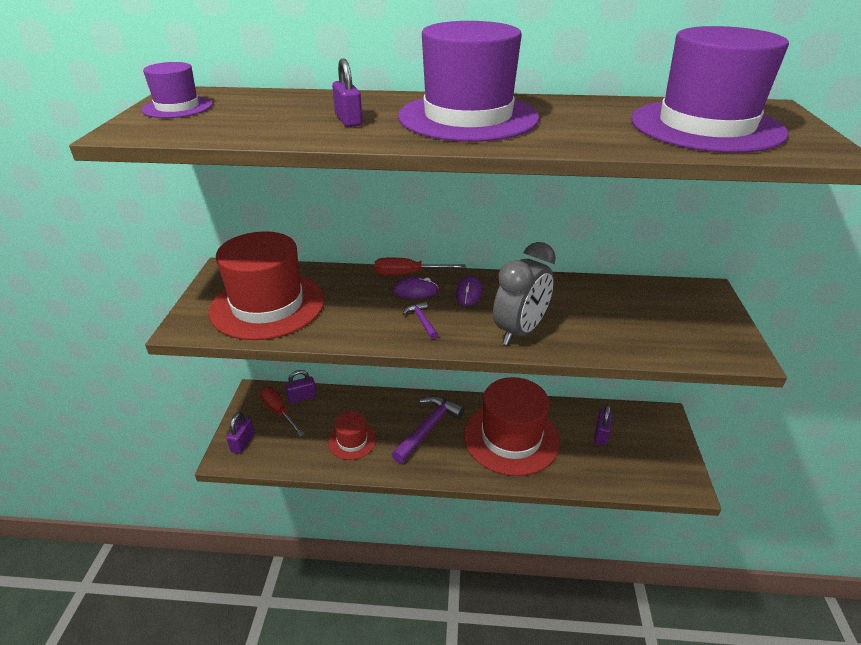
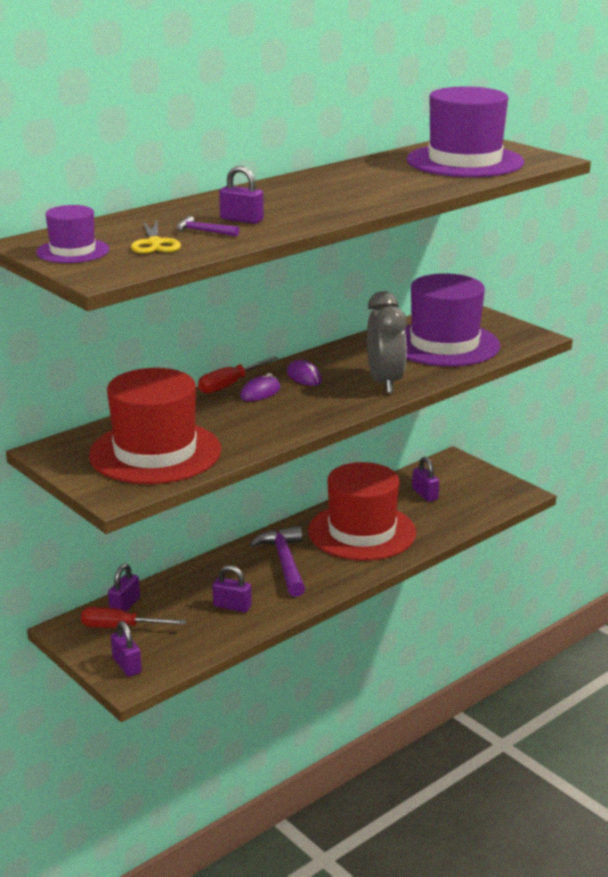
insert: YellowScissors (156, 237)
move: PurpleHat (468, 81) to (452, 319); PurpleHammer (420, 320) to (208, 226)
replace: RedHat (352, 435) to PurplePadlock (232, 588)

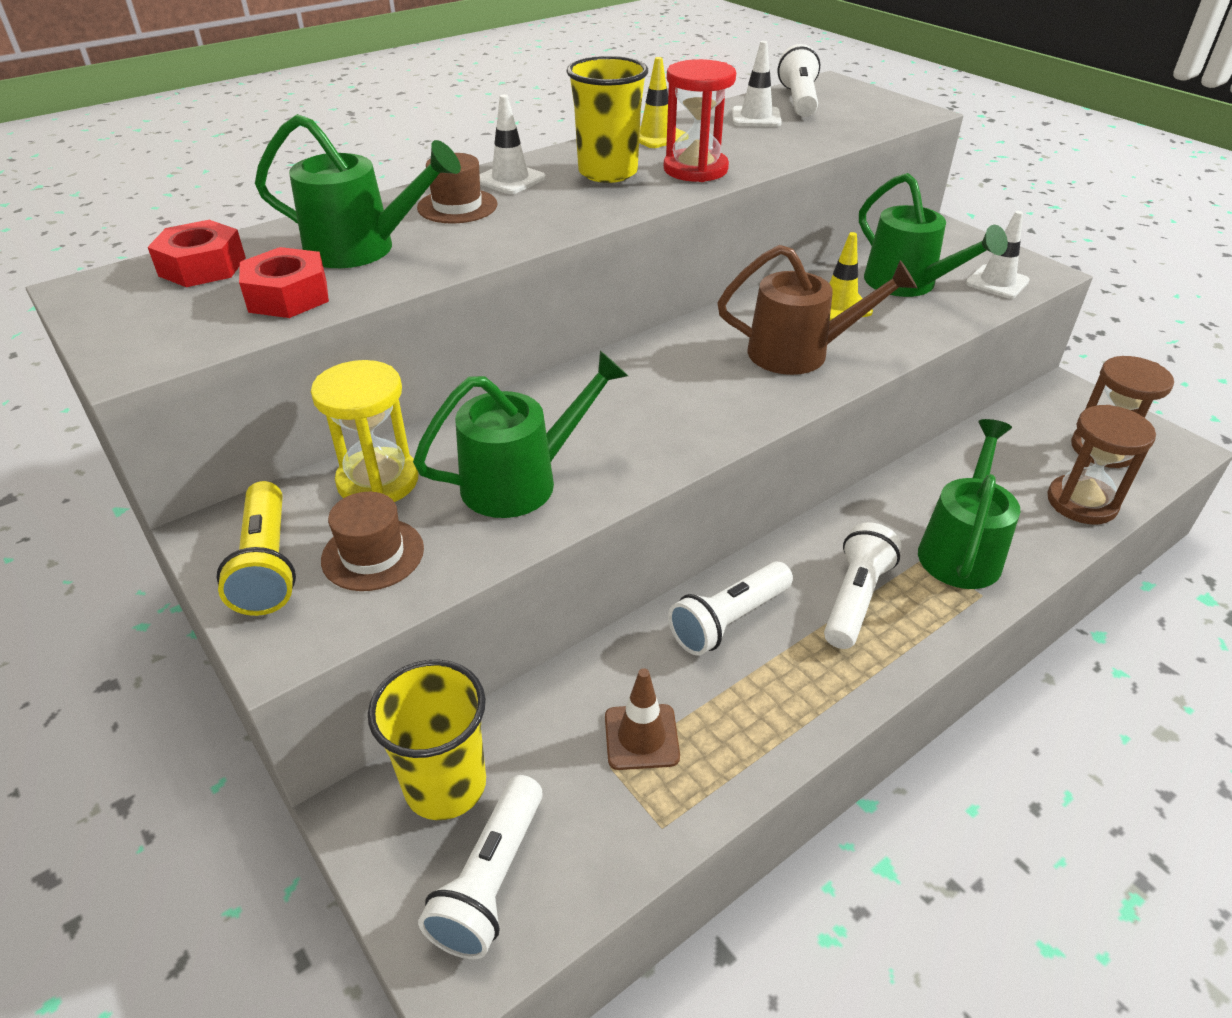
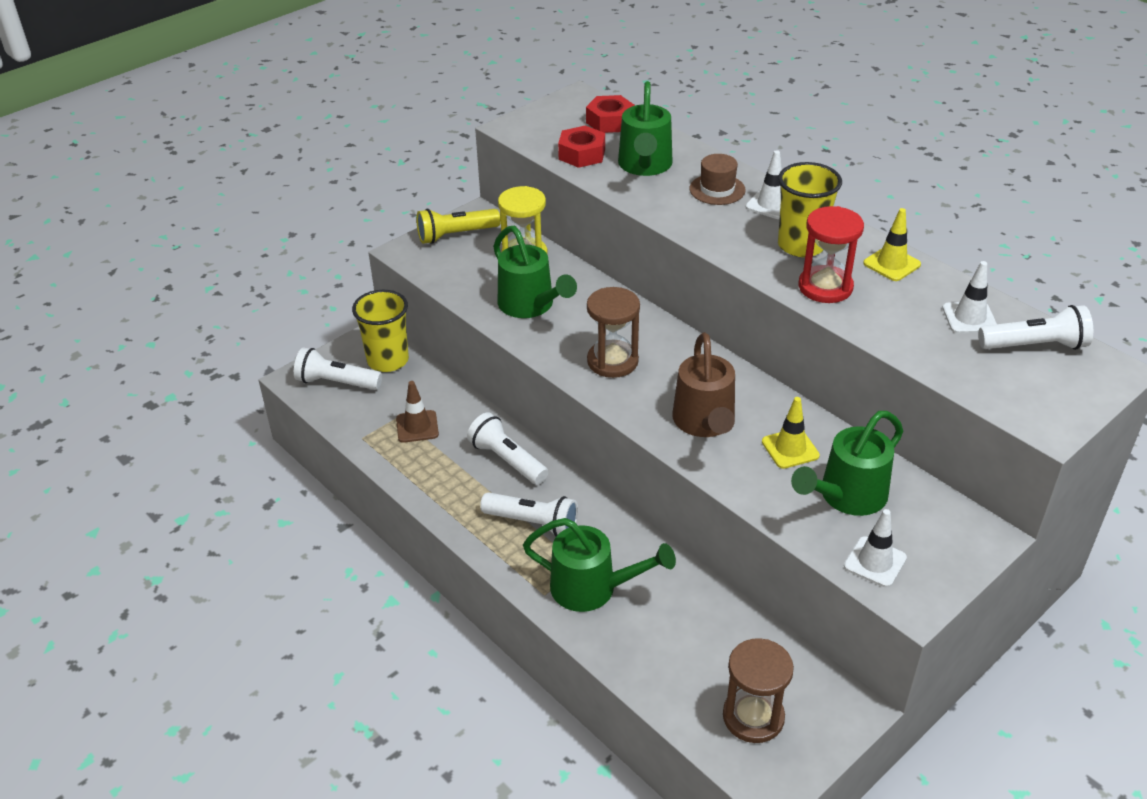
delete: BrownHat (372, 541)
move: BrownHourglass (1101, 464) to (613, 332)

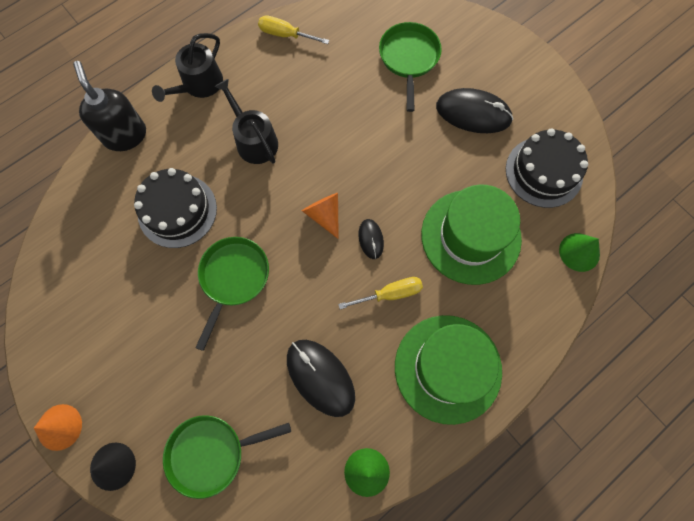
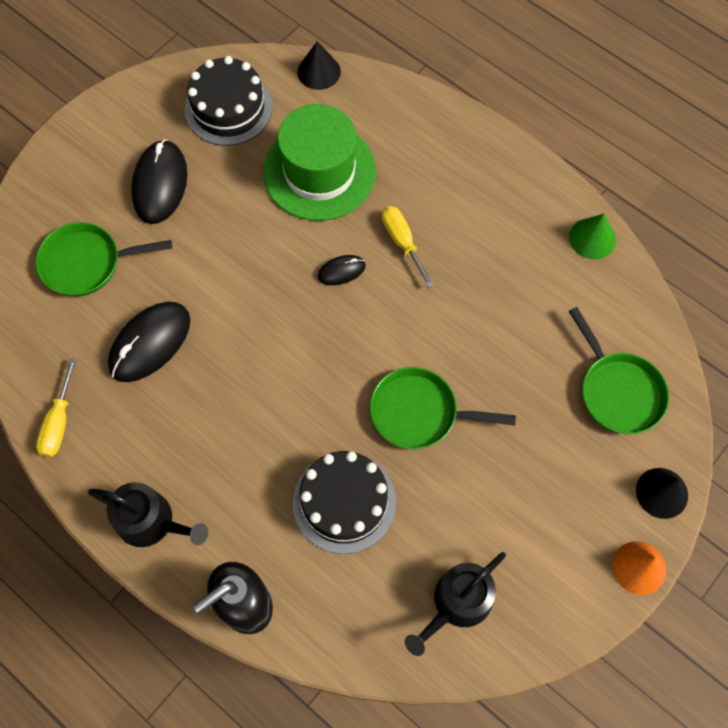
delete: OrangeCone (320, 216); GreenHat (448, 370)
move: BlackWateringCan (246, 121) to (455, 604); BlackMouse (321, 378) to (149, 342)
recolor: GreenCone (579, 252) to BlackCone (319, 66)

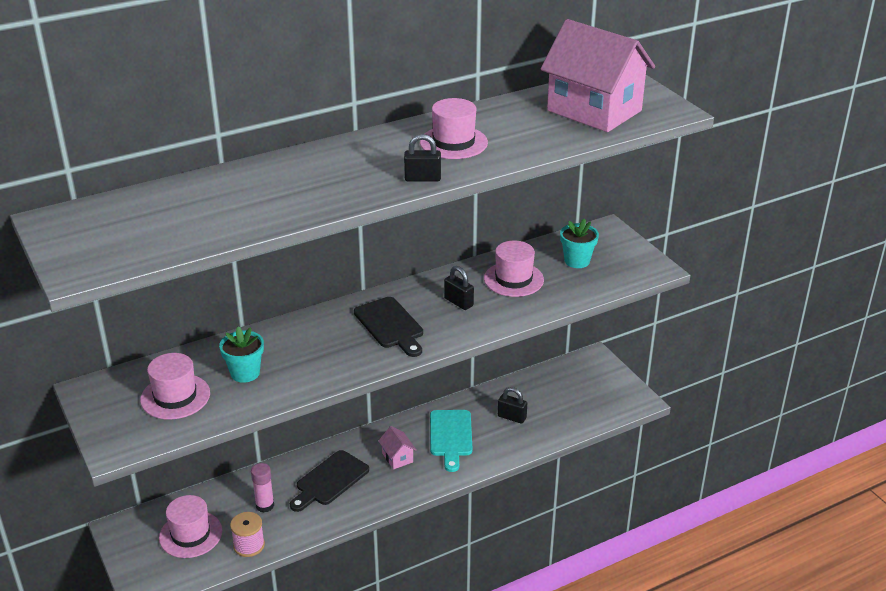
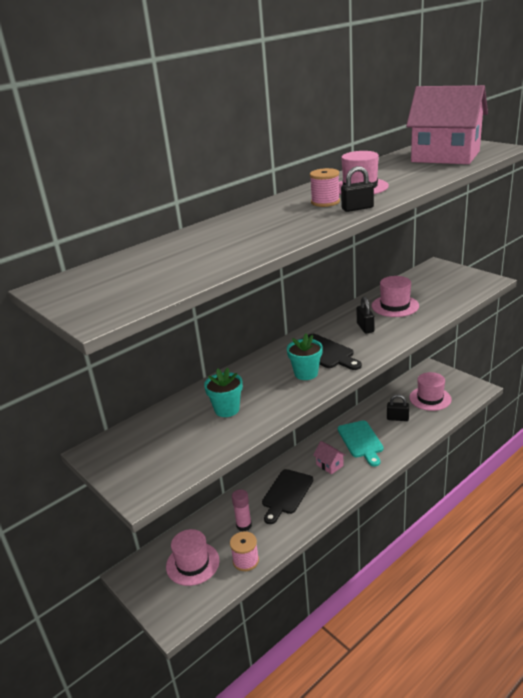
insert: PinkSpool (325, 187)
move: TurquoiseFlowerPot (579, 243) to (305, 357); PinkHat (175, 386) to (430, 391)
rotate: BlackPadlock (459, 288) = (365, 315) 45 degrees clockwise

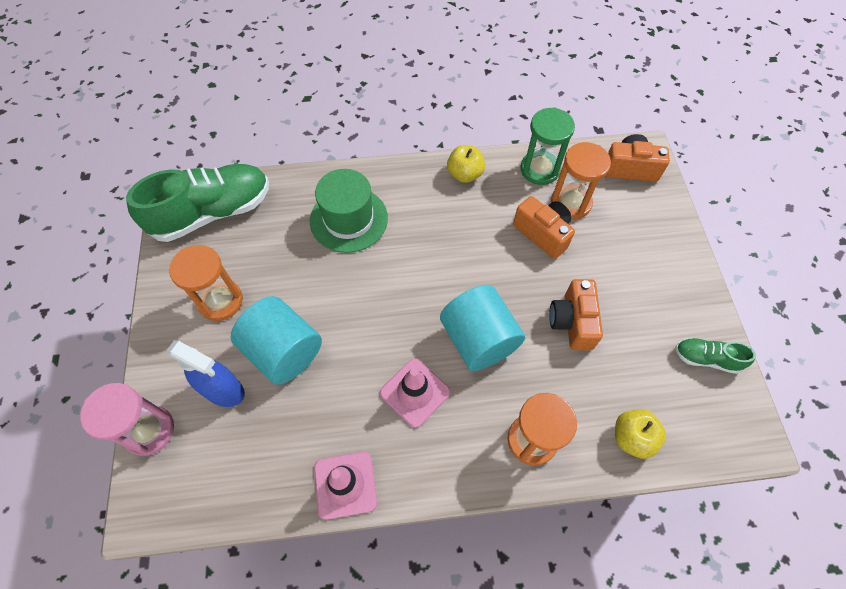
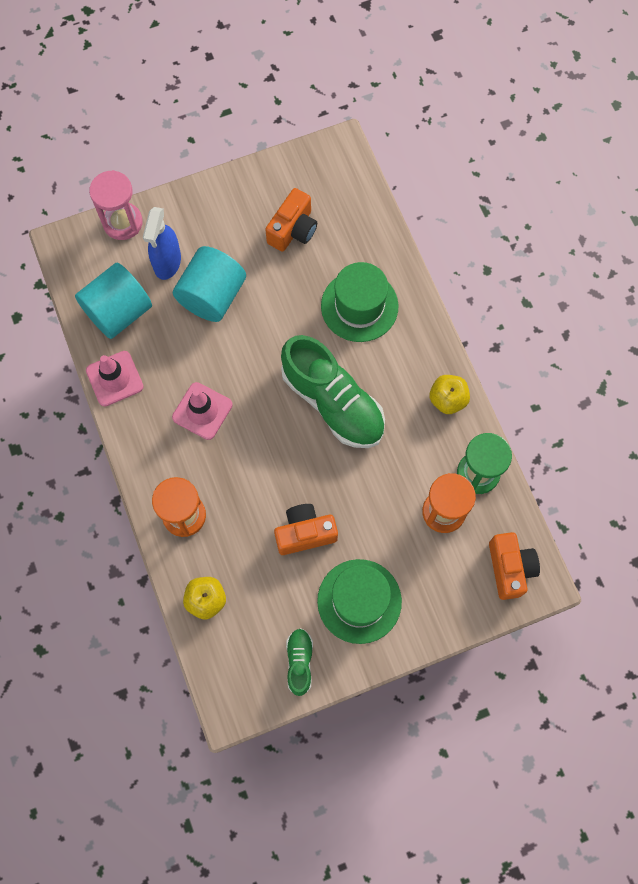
delete: OrangeHourglass (206, 283)
insert: GreenHat (359, 601)
move: GreenShoe (197, 203) to (333, 391); OrangeCamera (544, 227) to (291, 220); TurquoiseCylinder (482, 328) to (113, 301)

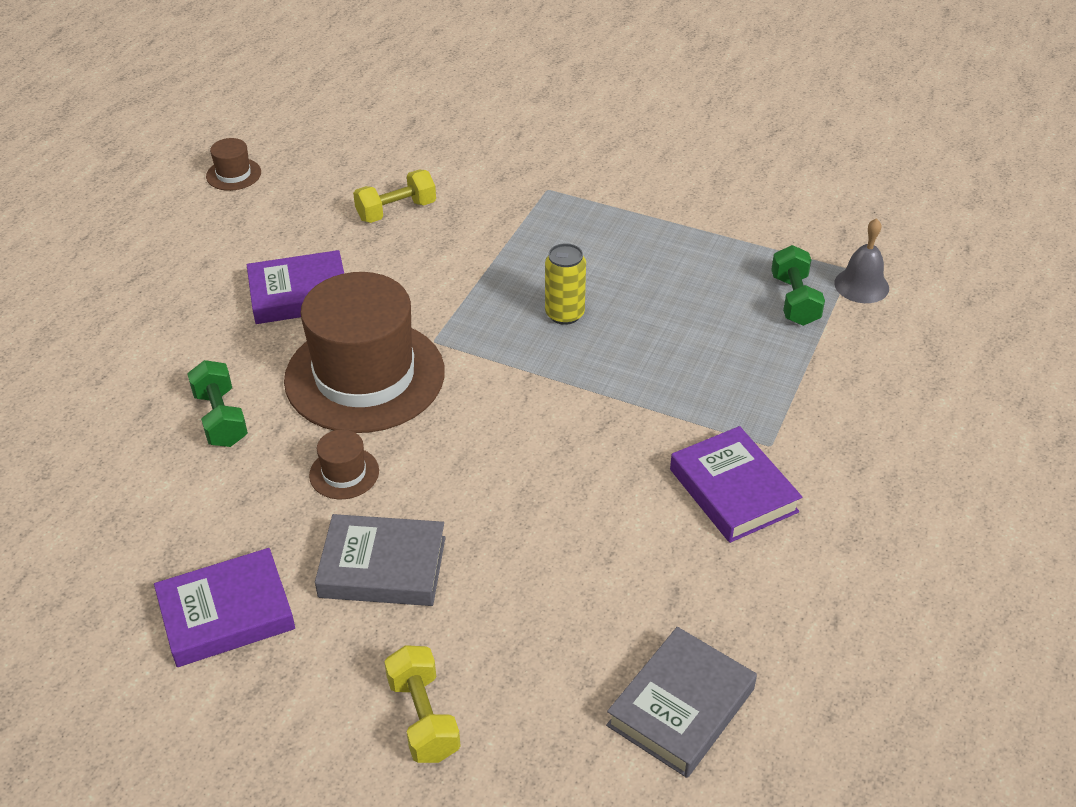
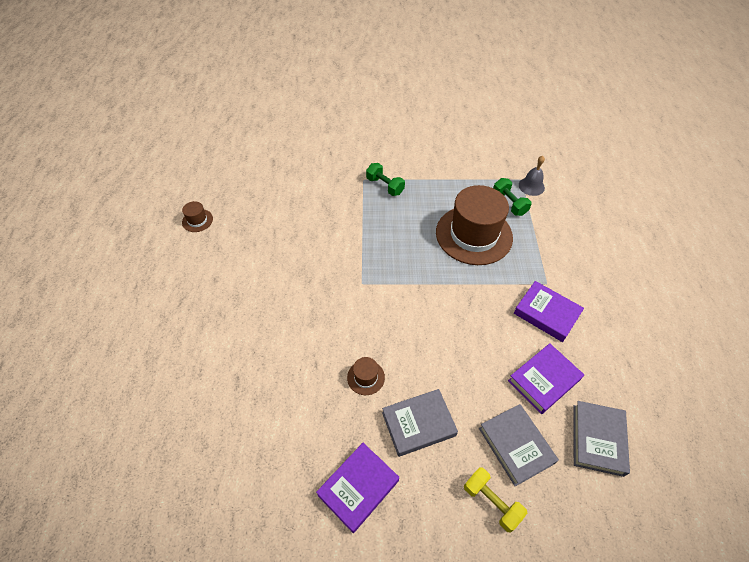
delete: YellowDumbbell (394, 196); YellowCan (565, 284)
insert: GreyBook (519, 445)
move: PurpleBook (295, 287) to (546, 378); BrownHat (364, 352) to (474, 225); GreenDumbbell (217, 403) to (385, 179)

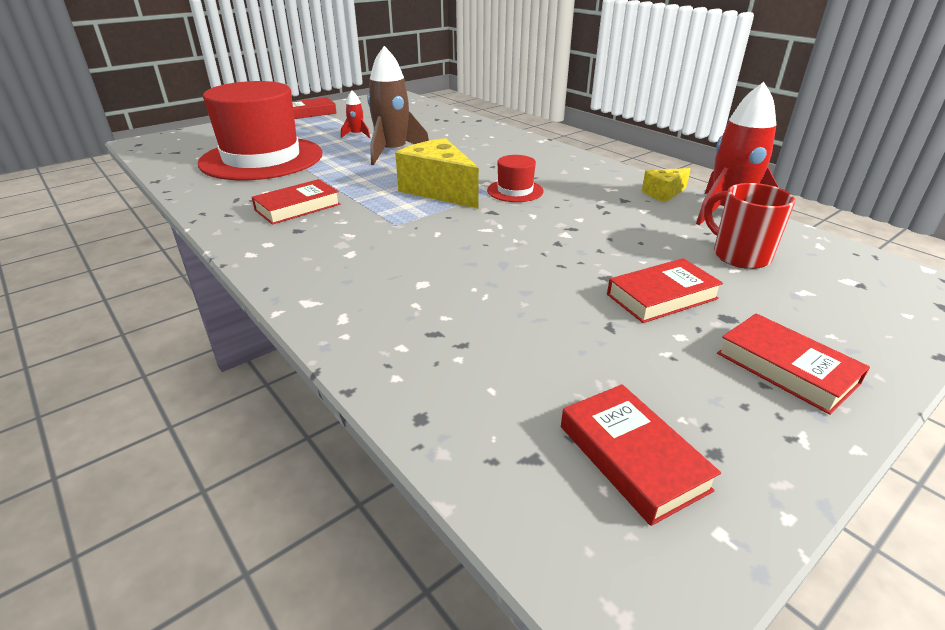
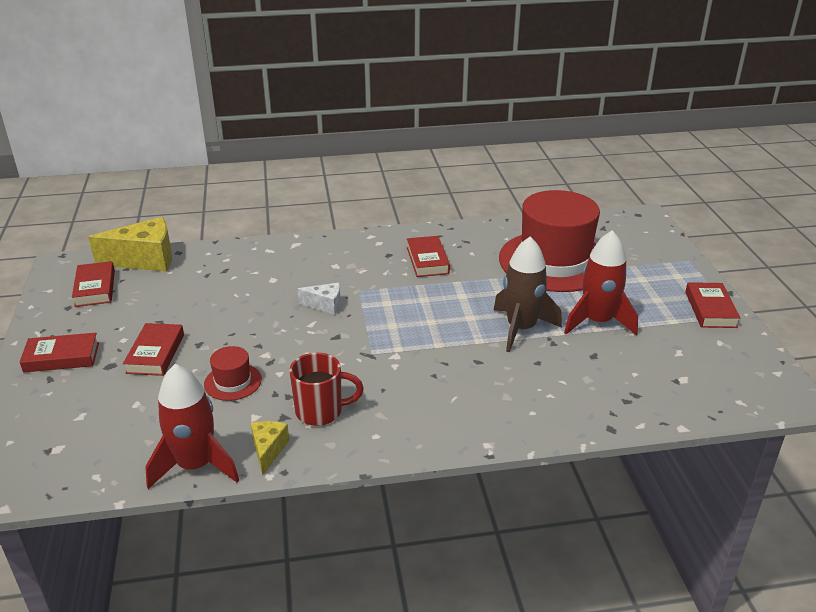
insert: WhiteCheese (319, 299)
move: YellowCheese (437, 173) to (130, 244); RedHat (515, 178) to (233, 373); RedMug (749, 226) to (326, 389)
rotate: RedBook (641, 455) = (93, 284) 75 degrees clockwise
resize: RedRocket (355, 114) = (601, 283) x2.10

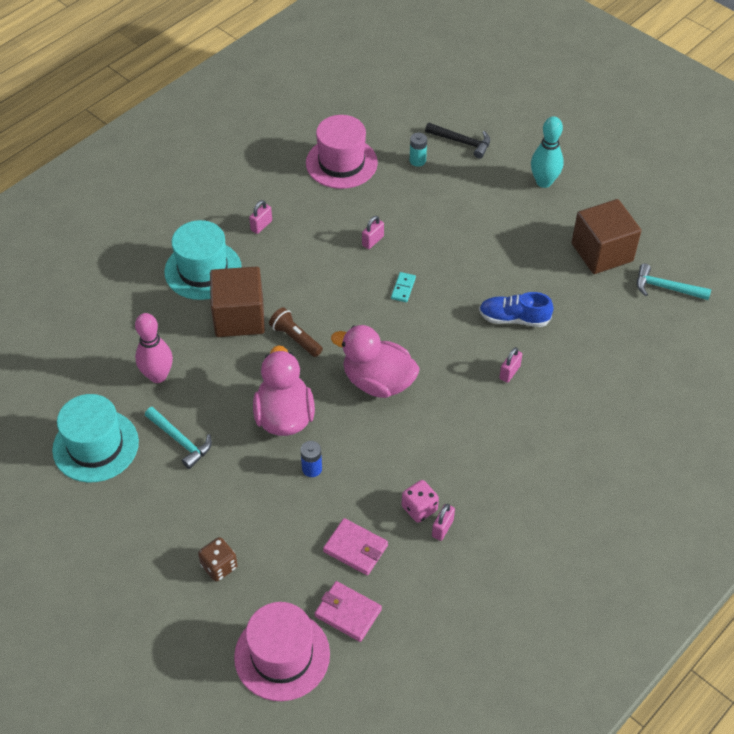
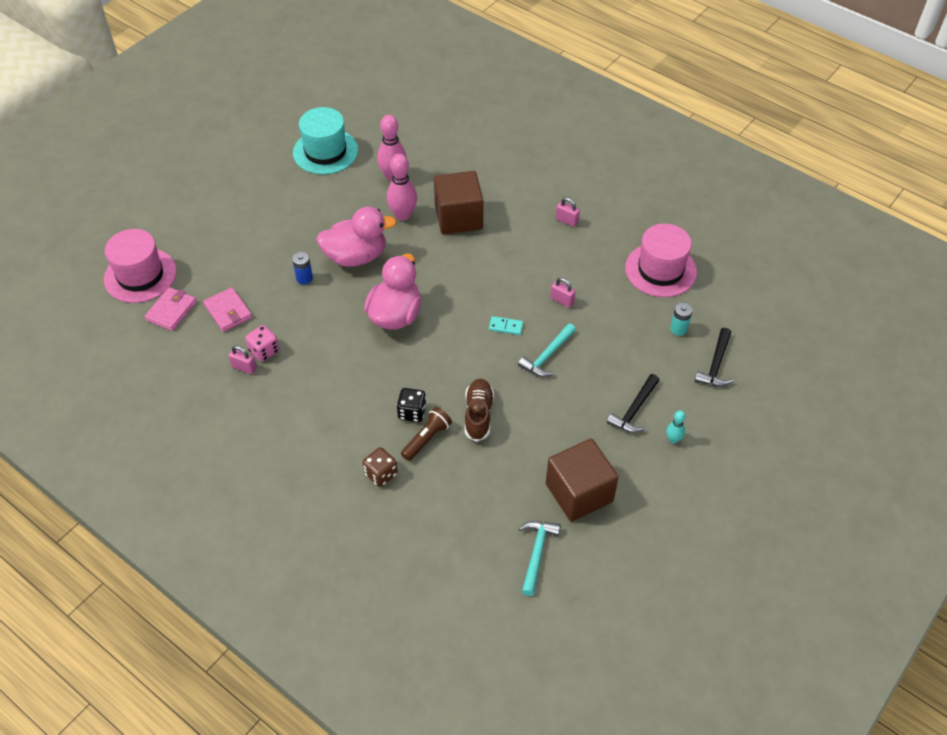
delete: TurquoiseHat (203, 260)
insert: PinkBowlingPin (402, 187); BlackHammer (633, 403)
move: BrownFlashlight (296, 332) to (426, 434); TurquoiseHammer (178, 438) to (547, 350); BrownDice (218, 559) to (380, 467)
replace: PinkPadlock (510, 365) to BlackDice (411, 405)
recolor: BlueShoe (516, 309) to BrownShoe (479, 410)
rotate: PinkWallet (355, 546) = (227, 309) 60 degrees counterclockwise
resize: TurquoiseBowlingPin (547, 152) = (676, 426) x0.52

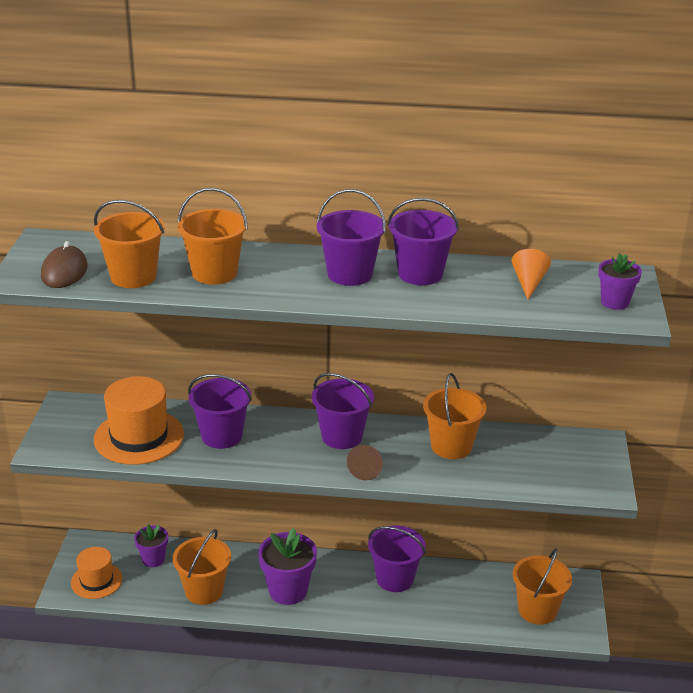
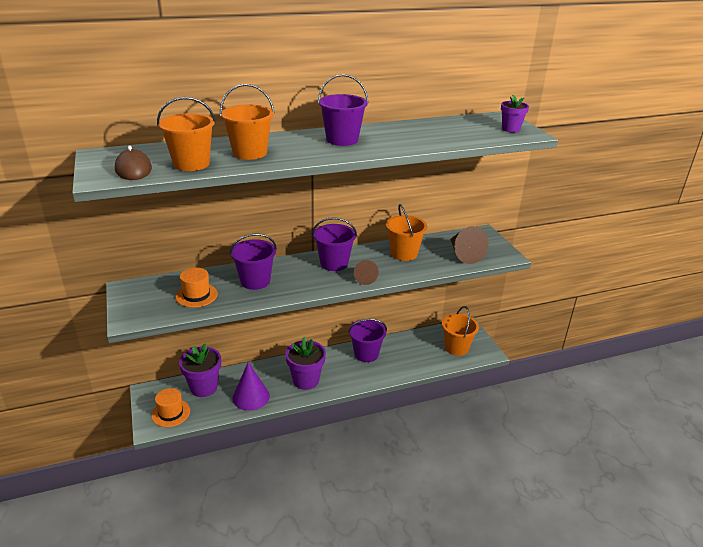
delete: PurpleBucket (423, 241); OrangeCone (531, 274)
insert: BrownCone (469, 245)
replace: OrangeBucket (202, 567) to PurpleCone (251, 386)
resize: OrangeHat (139, 420) = (197, 288) x0.62; PurpleFlowerPot (151, 545) = (200, 370) x1.68

